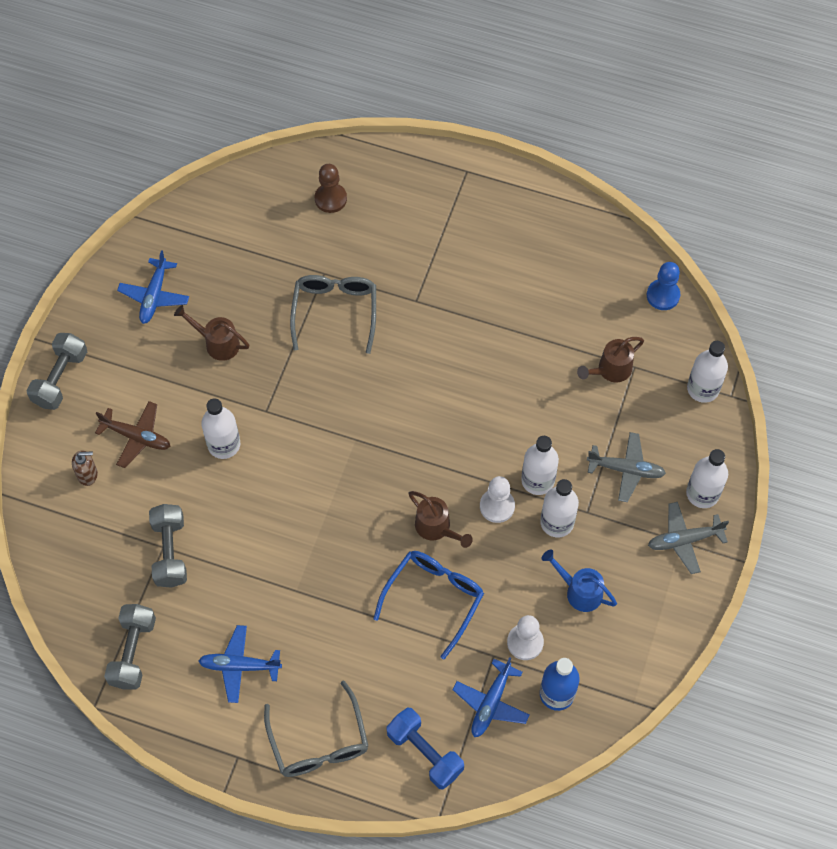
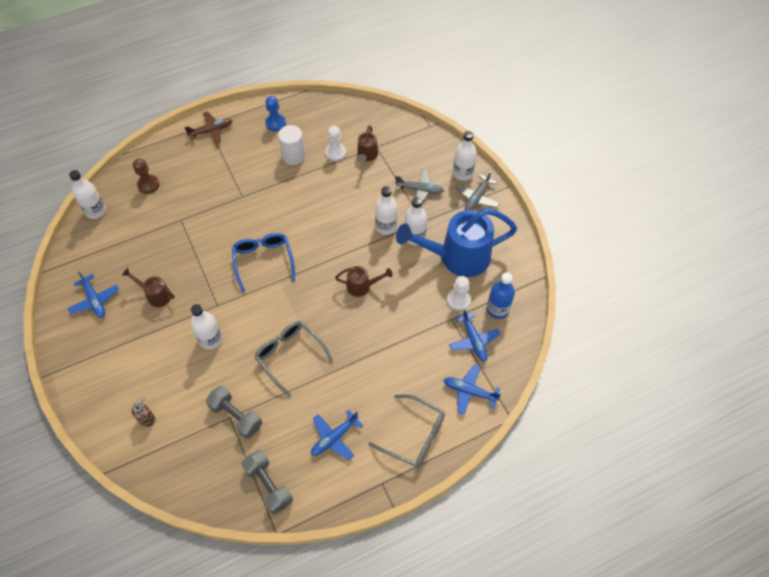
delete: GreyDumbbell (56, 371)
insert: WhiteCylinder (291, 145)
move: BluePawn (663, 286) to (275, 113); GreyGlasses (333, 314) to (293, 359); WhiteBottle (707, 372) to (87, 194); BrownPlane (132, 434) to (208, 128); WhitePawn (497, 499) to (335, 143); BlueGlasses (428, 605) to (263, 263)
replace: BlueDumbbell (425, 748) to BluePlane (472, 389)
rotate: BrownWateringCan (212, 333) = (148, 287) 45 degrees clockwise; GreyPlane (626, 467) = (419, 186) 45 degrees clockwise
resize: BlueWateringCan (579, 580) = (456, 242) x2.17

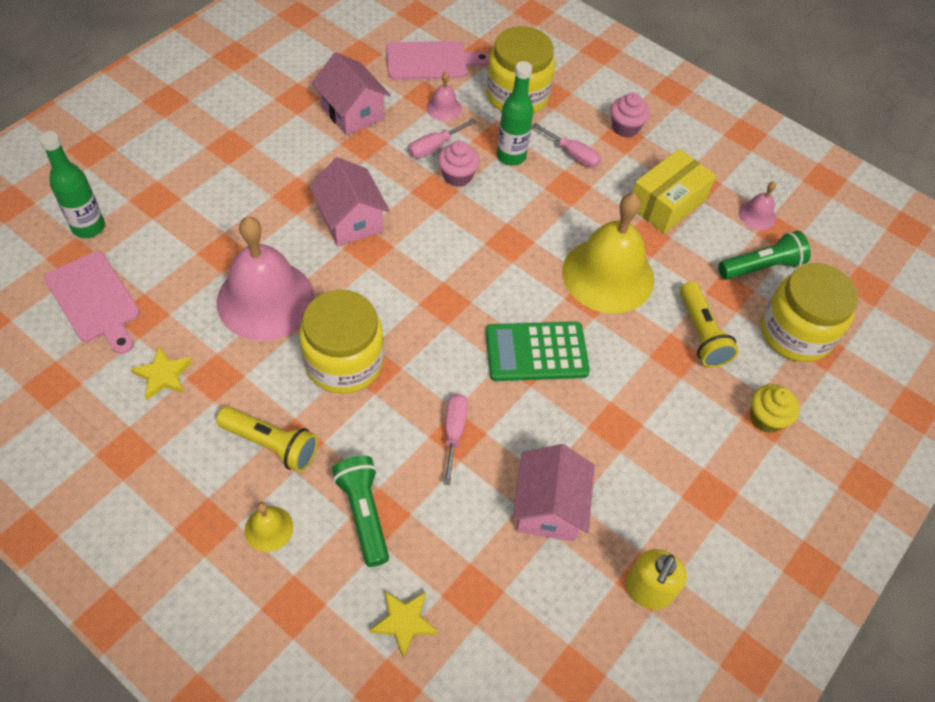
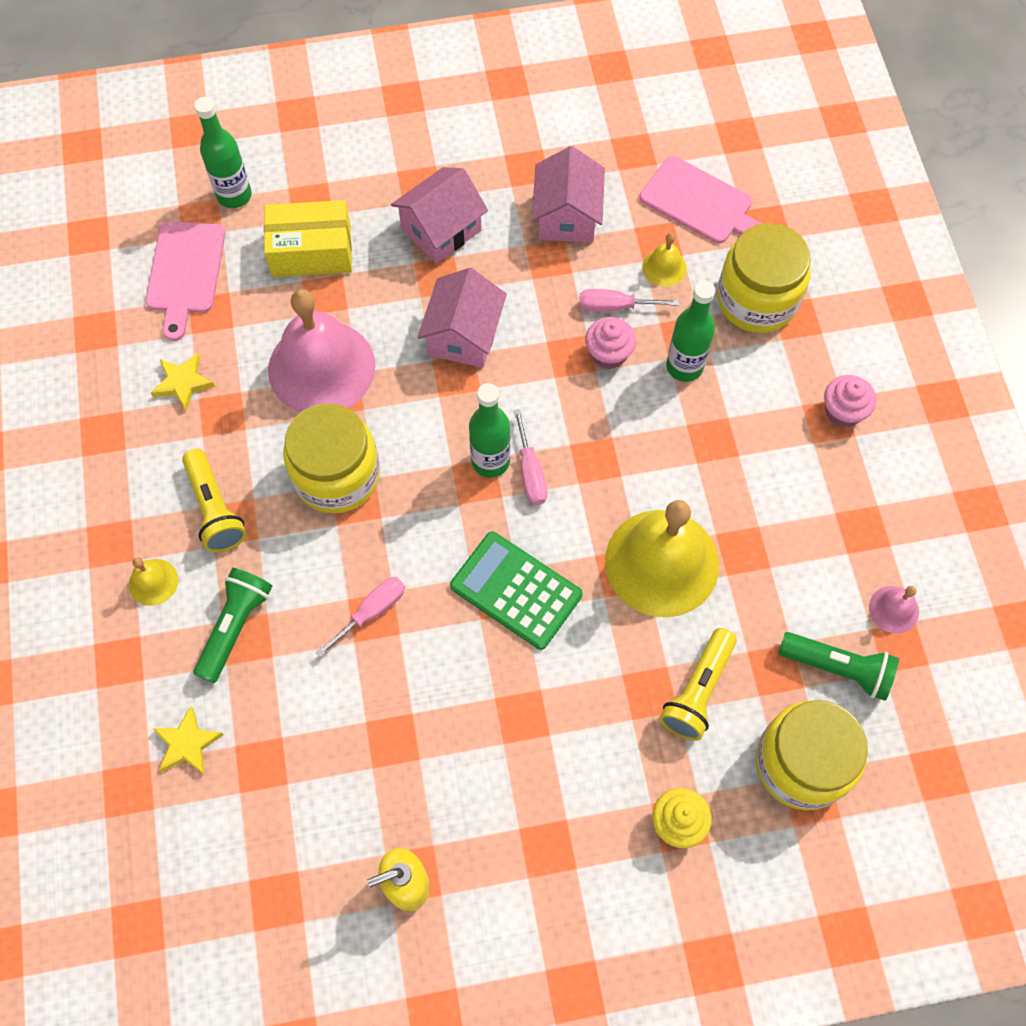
insert: GreenBottle (489, 430)
move: PinkScrewdriver (566, 145) to (530, 457); YellowBox (674, 191) to (308, 238); PinkHouse (553, 493) to (439, 215)
recolor: PinkBell (444, 96) to YellowBell (664, 260)

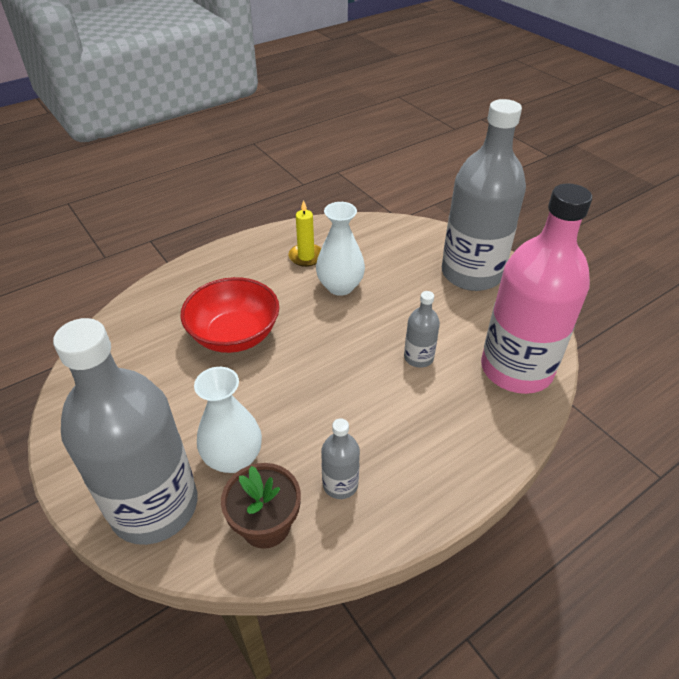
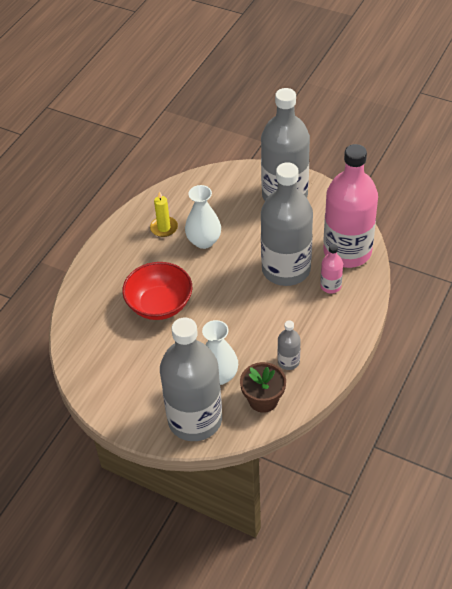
insert: PinkBottle (331, 269)
resize: GreyBottle (422, 329) = (287, 224) x2.37

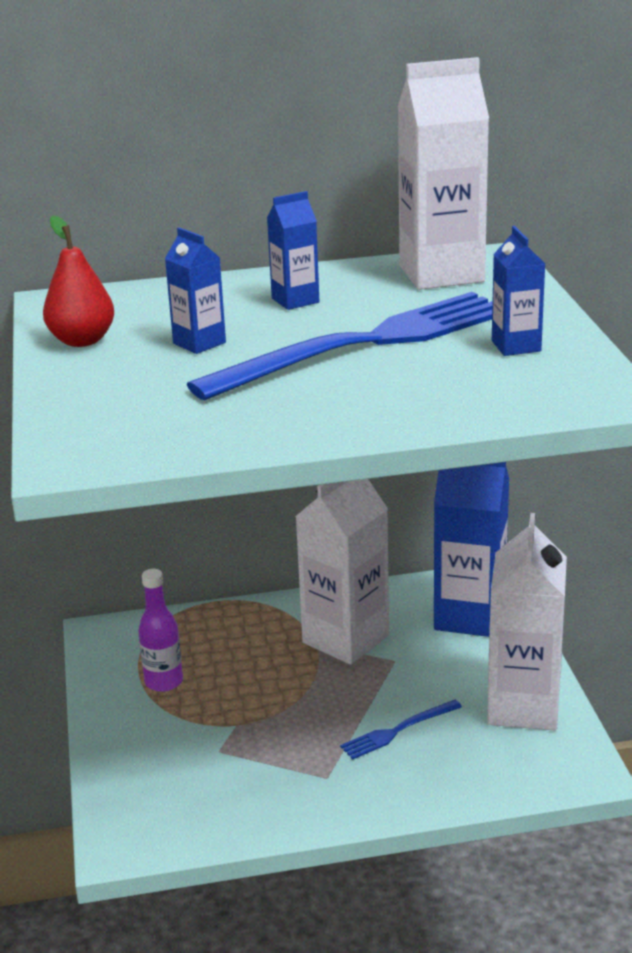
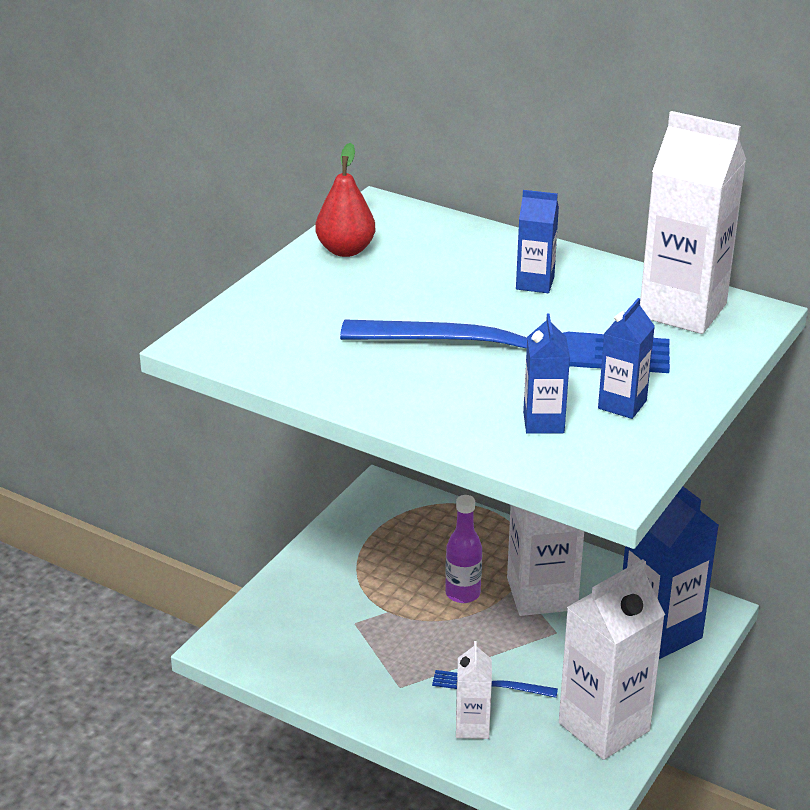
insert: WhiteCarton (474, 690)
move: BlueCarton (195, 290) to (546, 374); PurpleBottle (160, 630) to (463, 549)

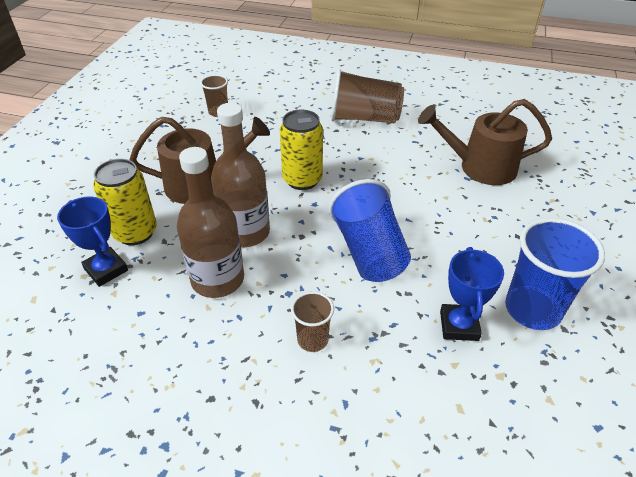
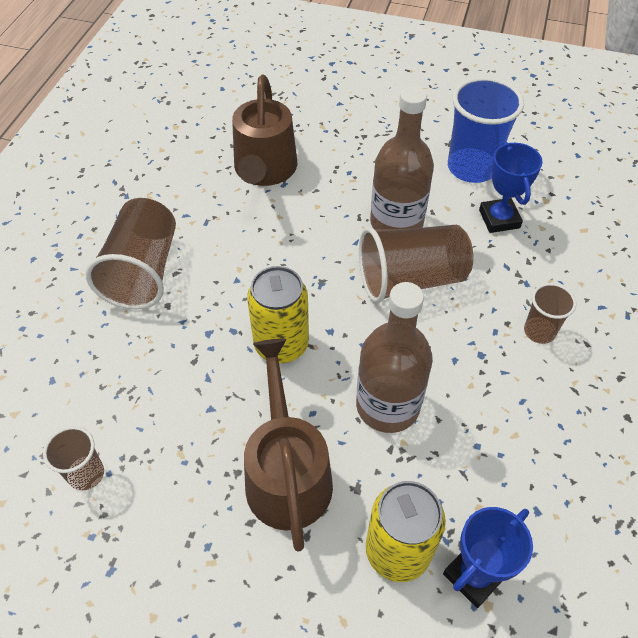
move: BrownBottle (210, 222) to (402, 158)
recolor: BlueCup (370, 230) to BrownCup (416, 264)
rotate: BlueTrophy (472, 294) = (511, 187) 75 degrees clockwise

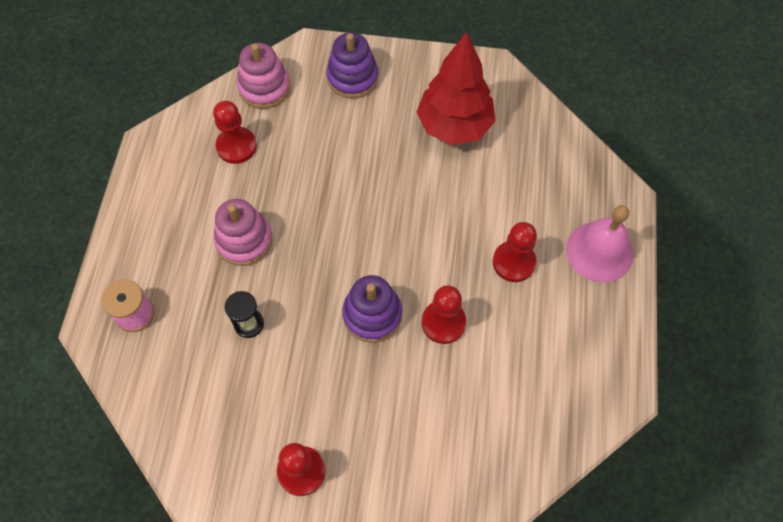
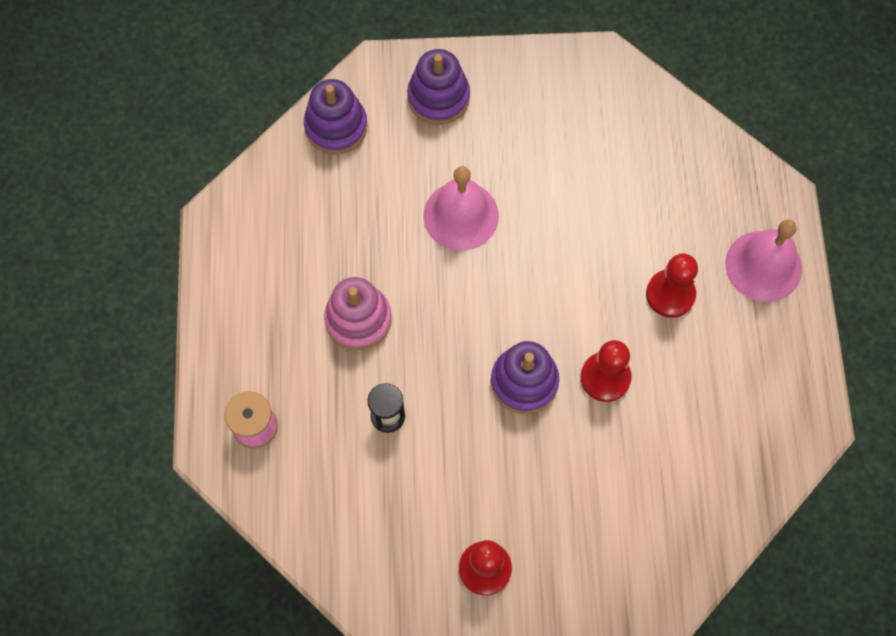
delete: RedTree (455, 88); RedPawn (235, 132)
insert: PinkBell (461, 208)
recolor: PinkStackingToy (263, 76) to PurpleStackingToy (336, 117)

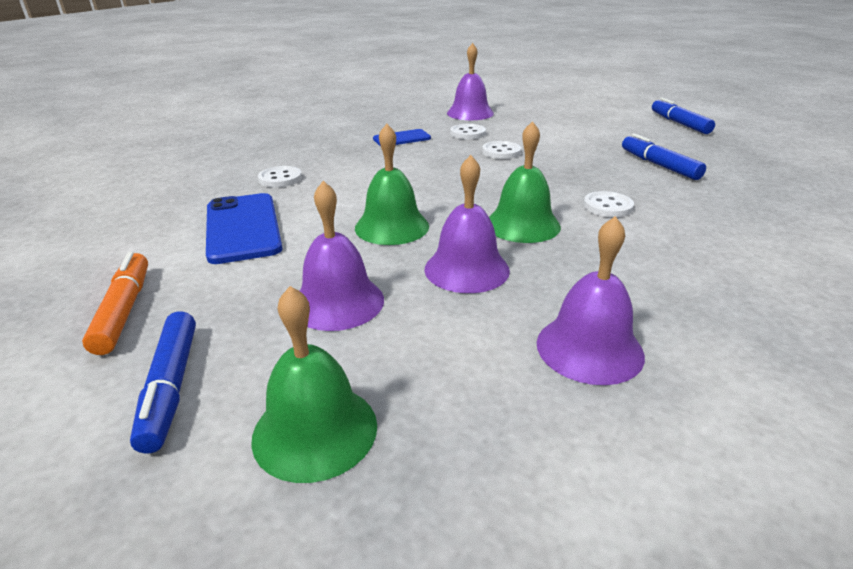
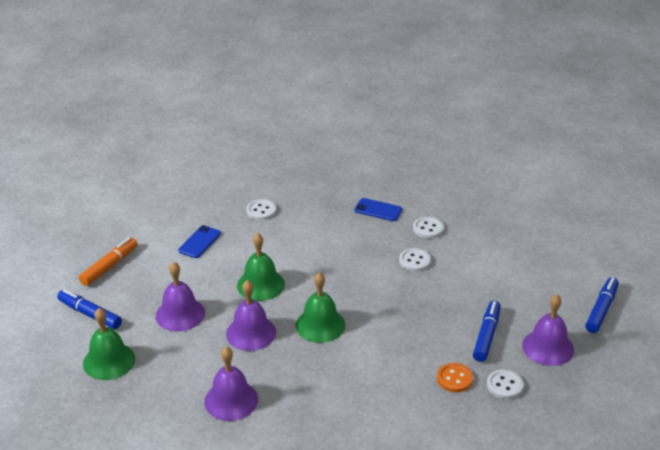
insert: OrangeButton (455, 377)
move: PurpleBell (470, 81) to (548, 330); WhiteButton (609, 204) to (505, 384)
rotate: BlueMarker (163, 382) = (89, 309) 90 degrees clockwise
resize: BluePhone (244, 228) = (199, 241) x0.58

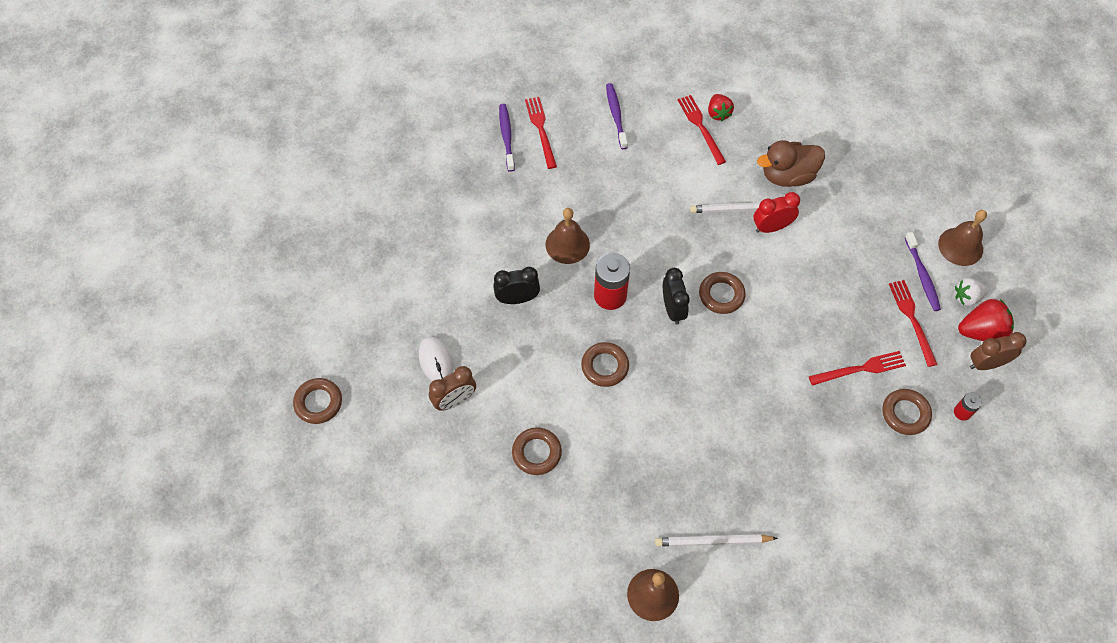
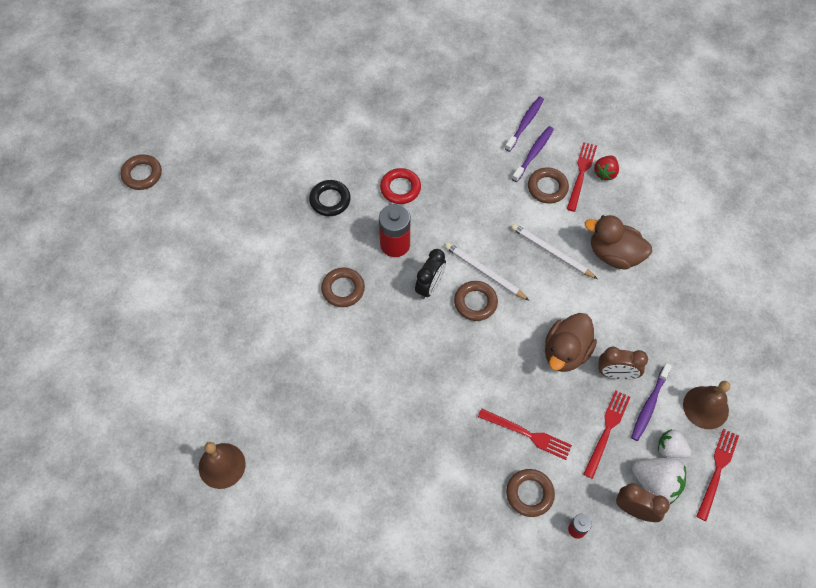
delete: RedClock (776, 212); WhiteMouse (436, 359)
insert: BrownDuck (571, 342)
move: RedFork (541, 133) to (717, 475); PurpleToothbrush (507, 138) to (533, 154); BrownClock (452, 388) to (623, 363); BrownRing (537, 451) to (548, 185); WhitePencil (716, 540) to (487, 271)
replace: BrownBell (568, 236) to RedRing (400, 186); BlackClock (516, 285) to BlackRing (330, 198)
recolor: RedStrawberry (986, 320) to WhiteStrawberry (659, 481)

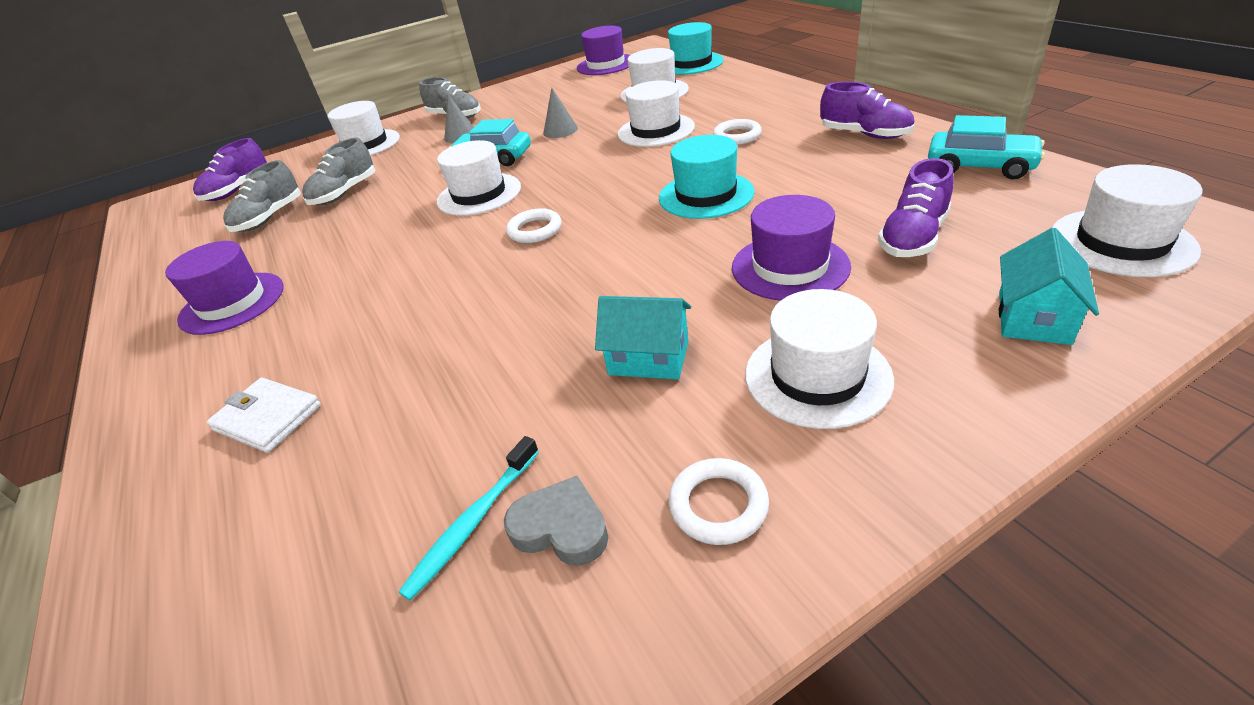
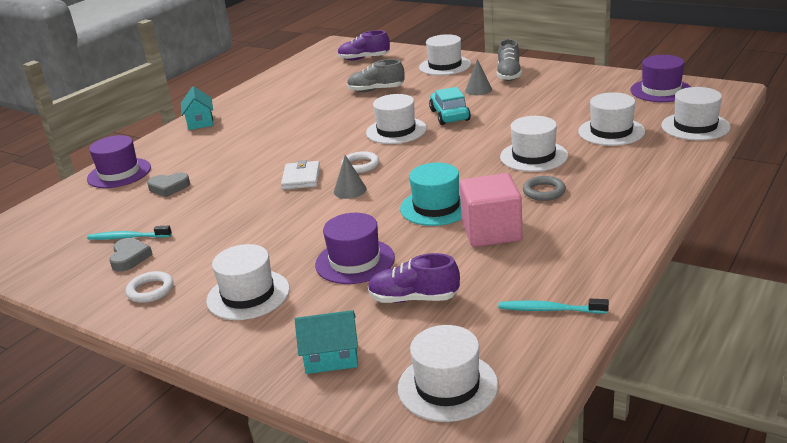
delete: PurpleShoe (867, 110); GreyShoe (262, 196)
insert: GreyHeart (168, 184); PinkCube (491, 210)
move: GreyCone (560, 112) to (350, 177); PurpleHat (224, 288) to (119, 161); TurquoiseHouse (643, 338) to (197, 108); WhiteWallet (264, 415) to (300, 175)
replace: TurquoiseCar (986, 147) to TurquoiseToothbrush (553, 306)
recolor: TurquoiseHat (696, 48) to WhiteHat (696, 114); WhiteRing (737, 132) to GreyRing (544, 188)

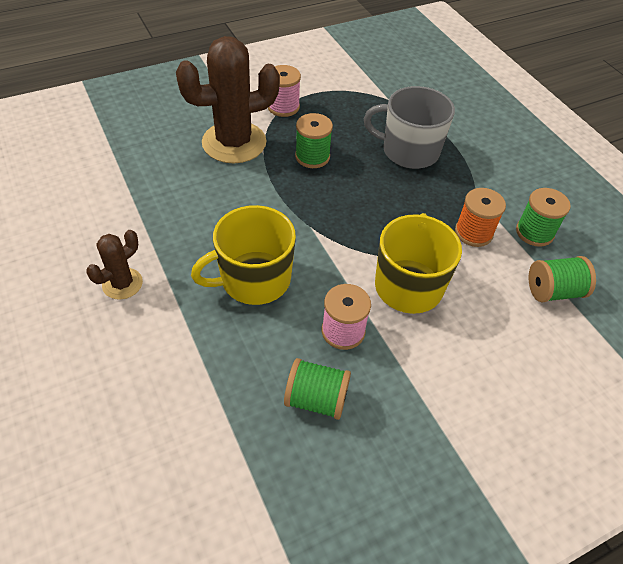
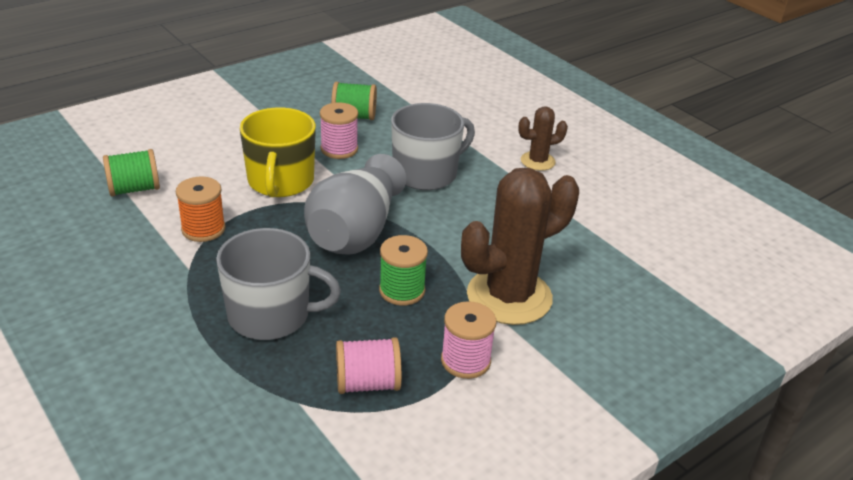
delete: GreenSpool (543, 217)
insert: GreyVase (355, 204); PinkSpool (369, 365)
recolor: YellowMug (243, 255) to GreyMug (433, 146)
rotate: BrownCactus (114, 265) = (543, 138) 45 degrees clockwise

